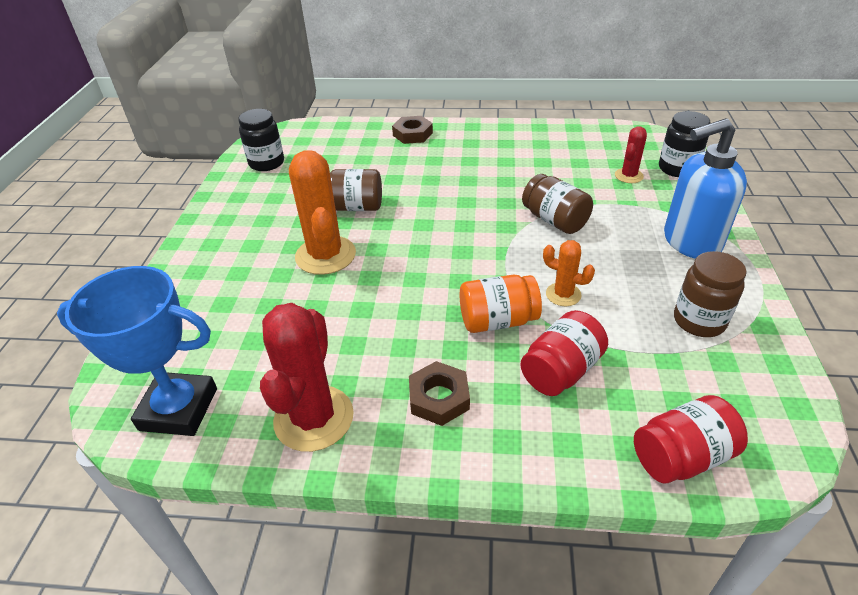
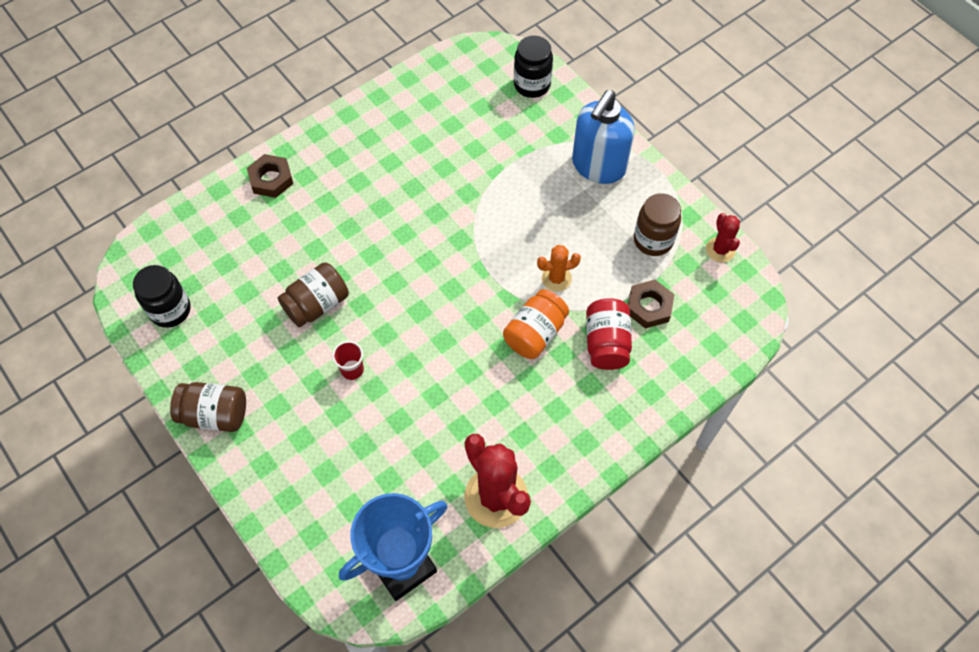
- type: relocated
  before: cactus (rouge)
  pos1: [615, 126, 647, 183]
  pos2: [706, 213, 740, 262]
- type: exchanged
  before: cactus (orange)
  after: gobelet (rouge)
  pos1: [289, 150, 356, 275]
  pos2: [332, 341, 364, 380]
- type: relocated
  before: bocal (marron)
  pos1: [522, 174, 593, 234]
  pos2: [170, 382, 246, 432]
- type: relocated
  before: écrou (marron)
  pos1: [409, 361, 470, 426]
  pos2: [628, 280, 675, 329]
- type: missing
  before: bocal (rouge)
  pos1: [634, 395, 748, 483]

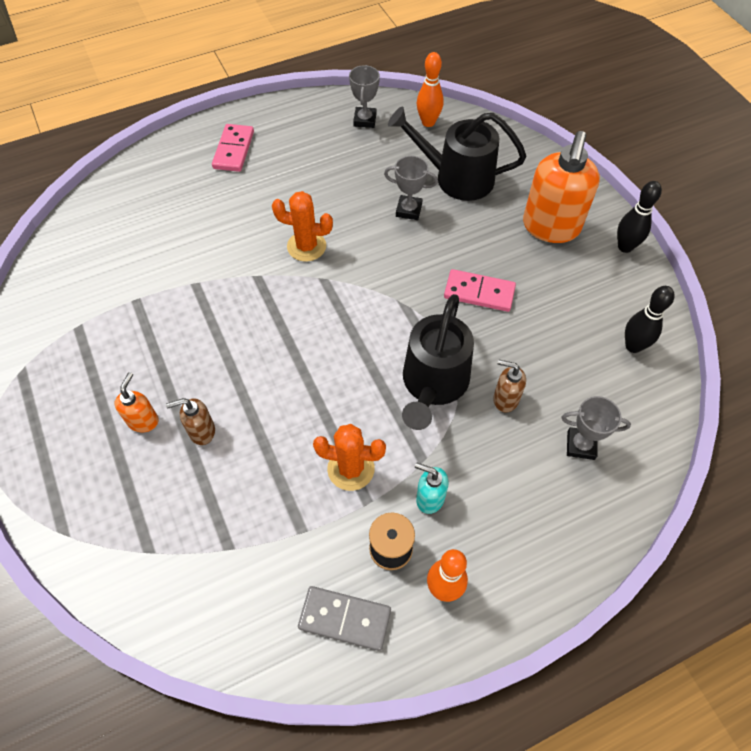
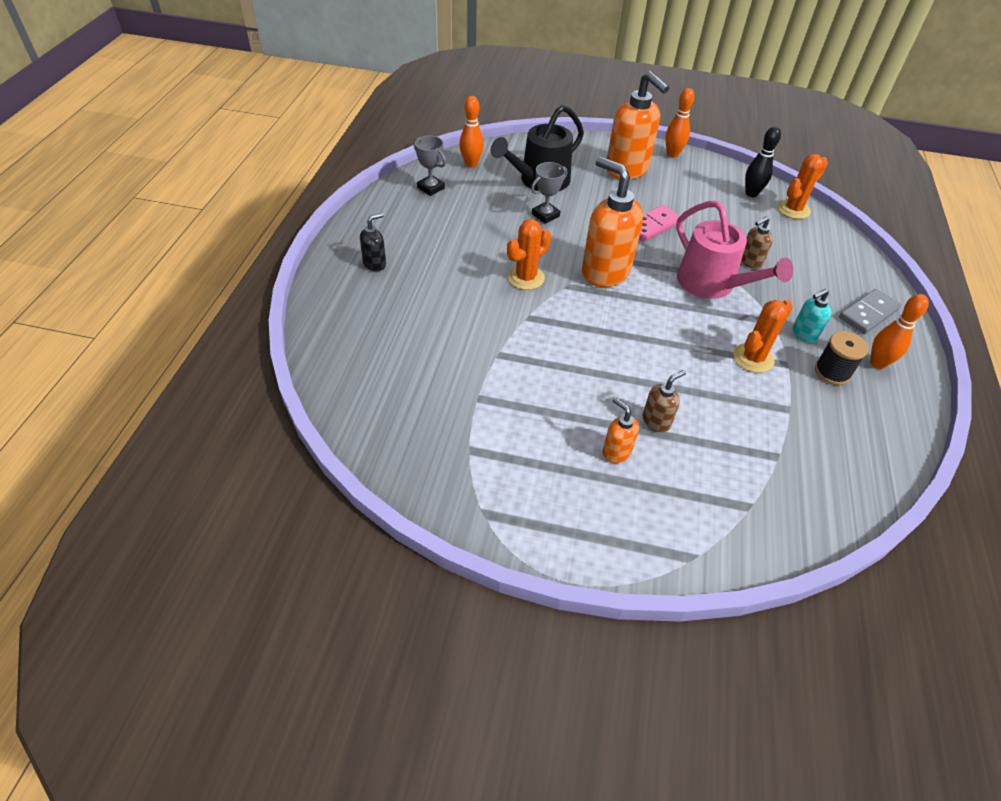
- type: exchanged
  before: domino (rose)
  after: distributeur de savon (noir)
  pos1: [212, 124, 254, 172]
  pos2: [360, 213, 386, 271]
- type: colour
  before: quille (noir)
  after: quille (orange)
  pos1: [617, 181, 662, 253]
  pos2: [665, 88, 695, 158]
- type: colour
  before: arrosoir (noir)
  after: arrosoir (rose)
  pos1: [402, 294, 474, 430]
  pos2: [676, 201, 793, 299]
- type: missing
  before: trophée (gris)
  pos1: [562, 396, 631, 460]
- type: spun
  before: distributeur de savon (marron)
  pos1: [166, 398, 215, 445]
  pos2: [643, 370, 686, 432]
  turn: -150
- type: relocated
  before: domino (gris)
  pos1: [298, 586, 391, 651]
  pos2: [839, 289, 901, 334]
- type: appeared
  after: cactus (orange)
  pos2: [777, 154, 828, 219]
- type: appeared
  after: distributeur de savon (orange)
  pos2: [582, 156, 643, 287]

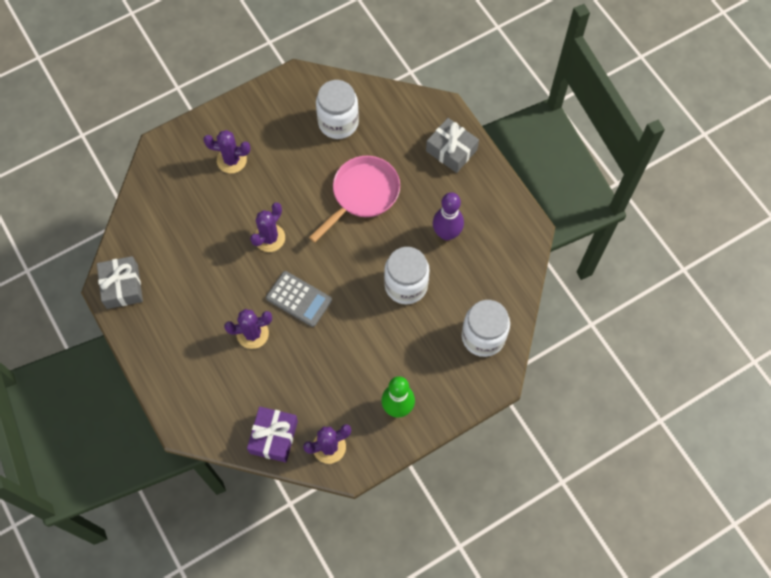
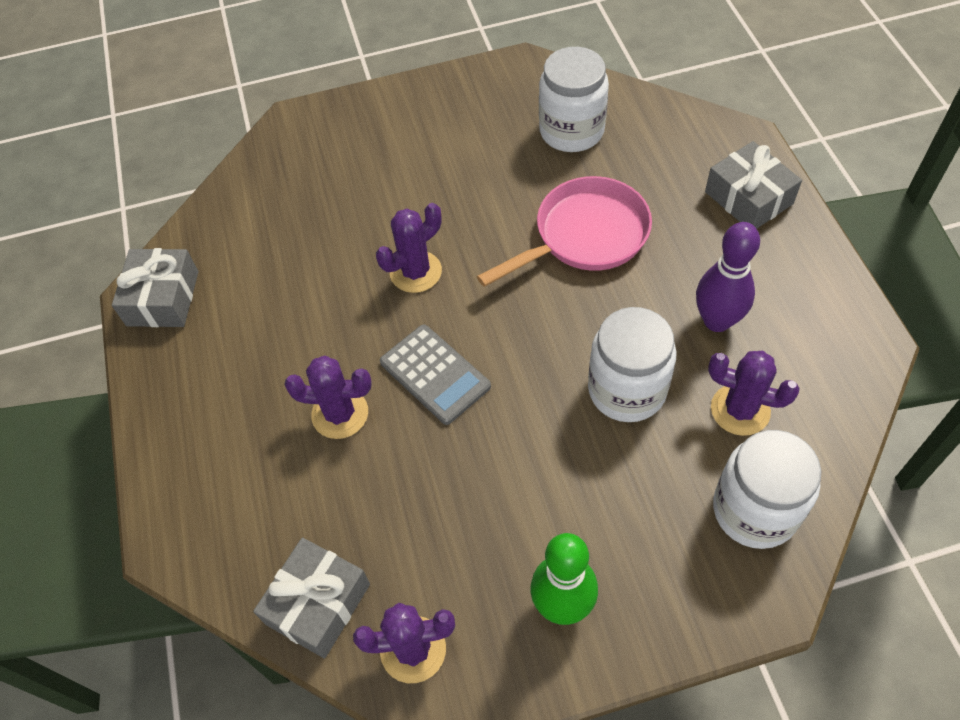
- type: relocated
  before: cactus (violet)
  pos1: [203, 130, 250, 173]
  pos2: [708, 351, 800, 436]
- type: colour
  before: cadeau (violet)
  after: cadeau (gris)
  pos1: [247, 407, 298, 463]
  pos2: [253, 538, 370, 658]

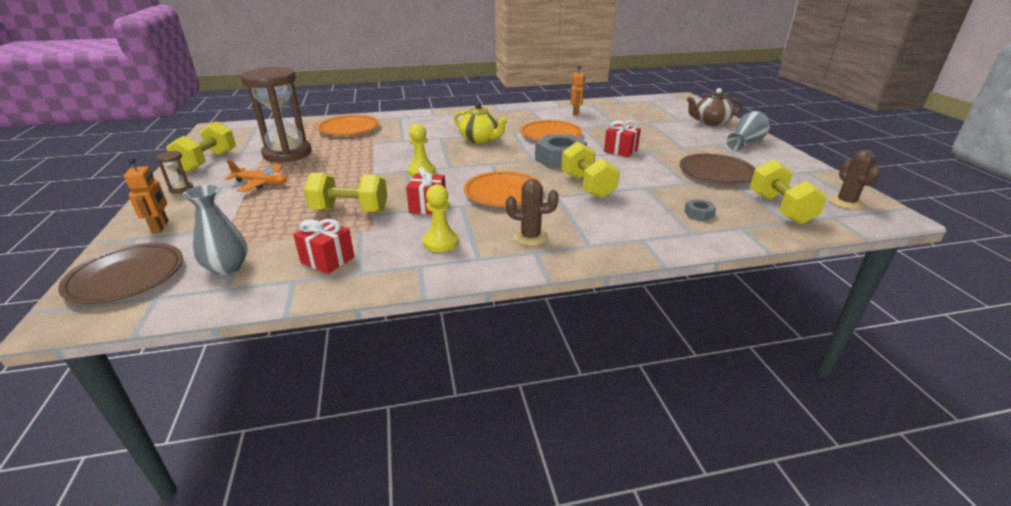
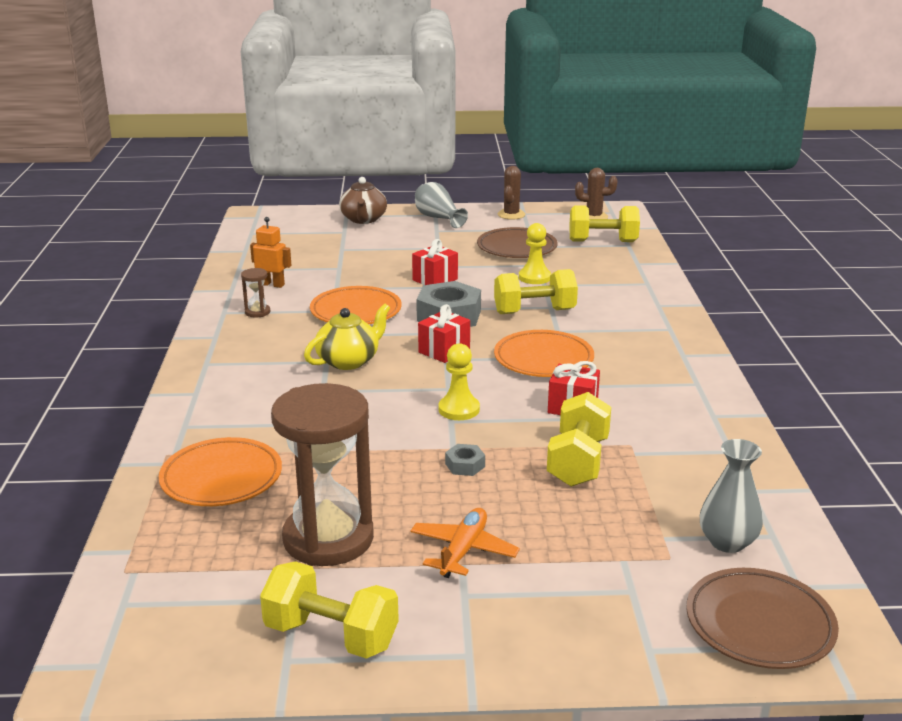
- type: relocated
  before: sablier (marron)
  pos1: [156, 151, 193, 194]
  pos2: [241, 268, 270, 318]
- type: missing
  before: robot (orange)
  pos1: [124, 158, 168, 233]
- type: relocated
  before: cactus (marron)
  pos1: [506, 179, 559, 246]
  pos2: [498, 166, 525, 220]
- type: relocated
  before: pion (jaune)
  pos1: [423, 184, 459, 252]
  pos2: [519, 223, 551, 284]
- type: relocated
  before: écrou (gris)
  pos1: [684, 199, 716, 221]
  pos2: [445, 444, 485, 476]
- type: relocated
  before: cadeau (rouge)
  pos1: [293, 219, 355, 274]
  pos2: [418, 304, 470, 363]

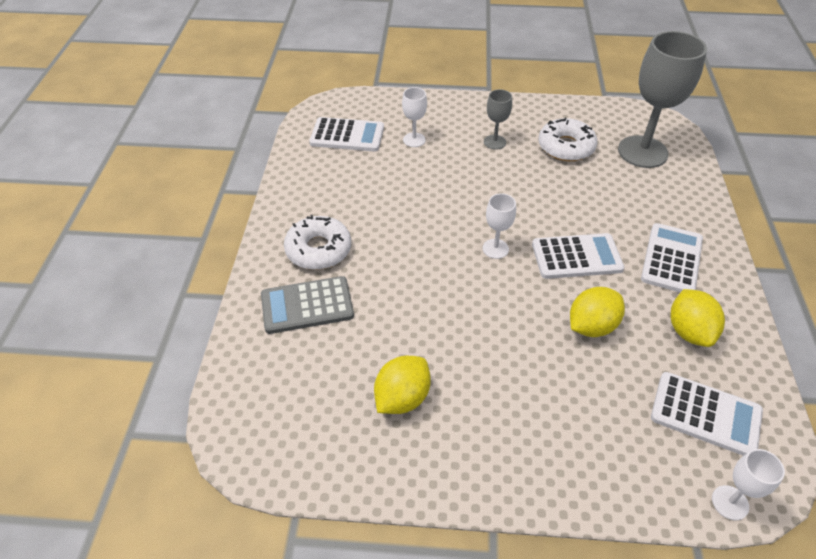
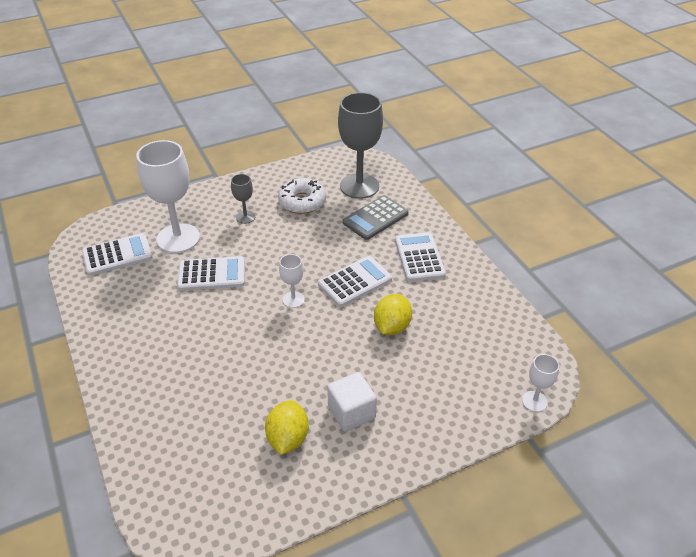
- type: size
  before: verre à pied (blanc)
  pos1: [402, 87, 427, 147]
  pos2: [136, 140, 200, 253]
  scale: 2.13
- type: missing
  before: beignet (blanc)
  pos1: [284, 215, 351, 270]
- type: relocated
  before: calculatrice (gris)
  pos1: [261, 276, 354, 334]
  pos2: [343, 195, 408, 240]
- type: missing
  before: citron (jaune)
  pos1: [671, 289, 725, 347]
- type: relocated
  before: calculatrice (blanc)
  pos1: [651, 372, 763, 456]
  pos2: [177, 256, 245, 291]
- type: appeared
  after: cube (blanc)
  pos2: [327, 372, 377, 432]

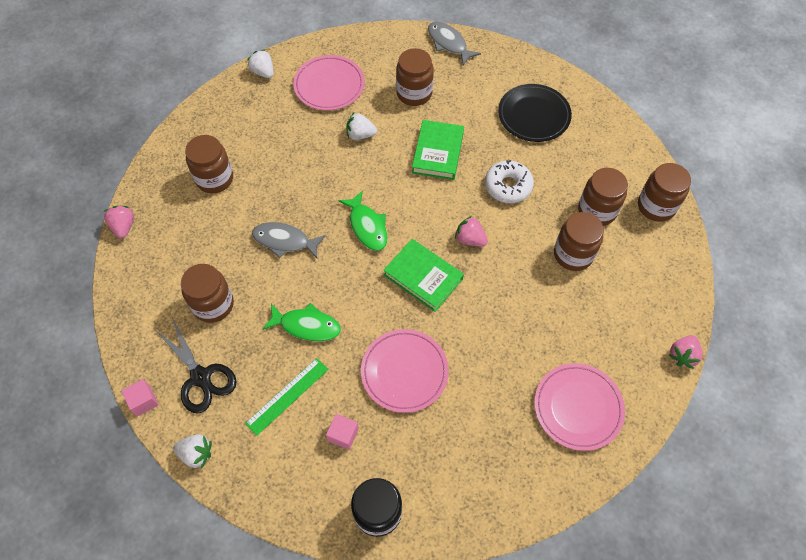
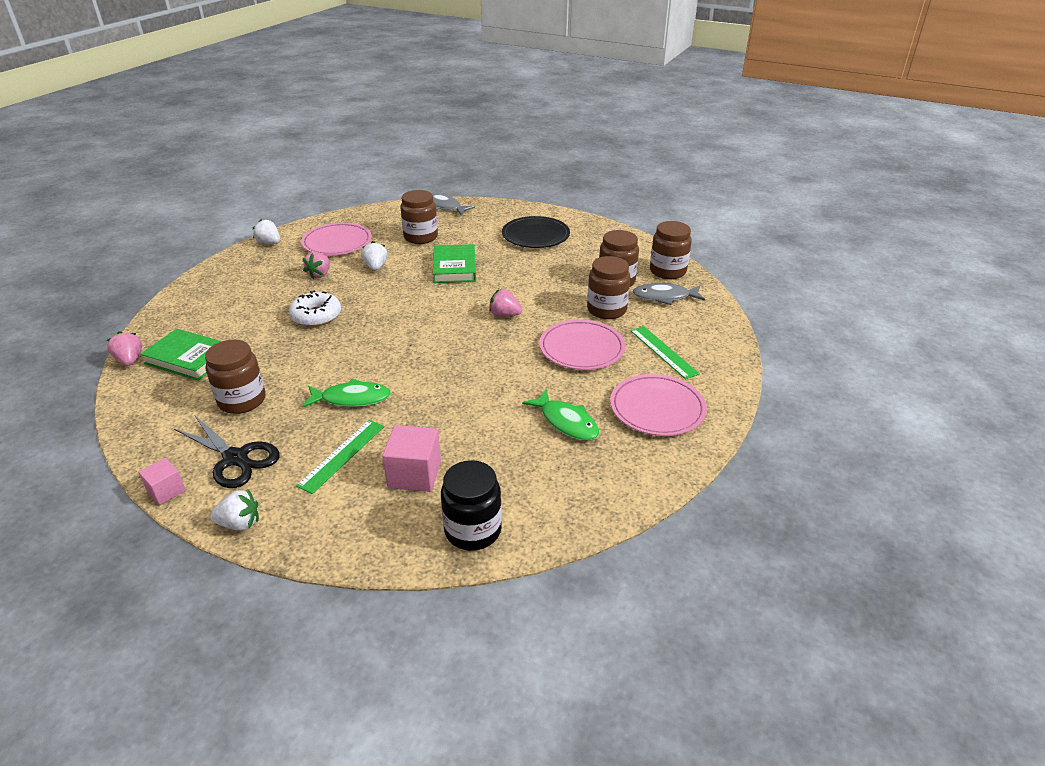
- type: spun
  before: fraise (blanc)
  pos1: [346, 113, 377, 140]
  pos2: [362, 241, 388, 270]
  turn: 90
- type: missing
  before: bocal (marron)
  pos1: [185, 135, 233, 193]
- type: relocated
  before: beignet (blanc)
  pos1: [485, 160, 534, 203]
  pos2: [289, 291, 341, 327]
- type: relocated
  before: poisson (vert)
  pos1: [338, 191, 387, 251]
  pos2: [522, 390, 599, 441]
- type: relocated
  before: poisson (gris)
  pos1: [252, 222, 326, 258]
  pos2: [633, 283, 705, 305]
- type: relocated
  before: livre (vert)
  pos1: [383, 239, 464, 312]
  pos2: [141, 328, 222, 381]
- type: relocated
  before: assiette (rose)
  pos1: [361, 329, 449, 413]
  pos2: [539, 320, 625, 370]
- type: relocated
  before: fraise (rose)
  pos1: [669, 335, 703, 369]
  pos2: [303, 252, 330, 279]
- type: size
  before: cube (rose)
  pos1: [326, 414, 359, 450]
  pos2: [382, 425, 441, 492]
  scale: 1.64
- type: appeared
  after: règle (vert)
  pos2: [630, 326, 700, 379]

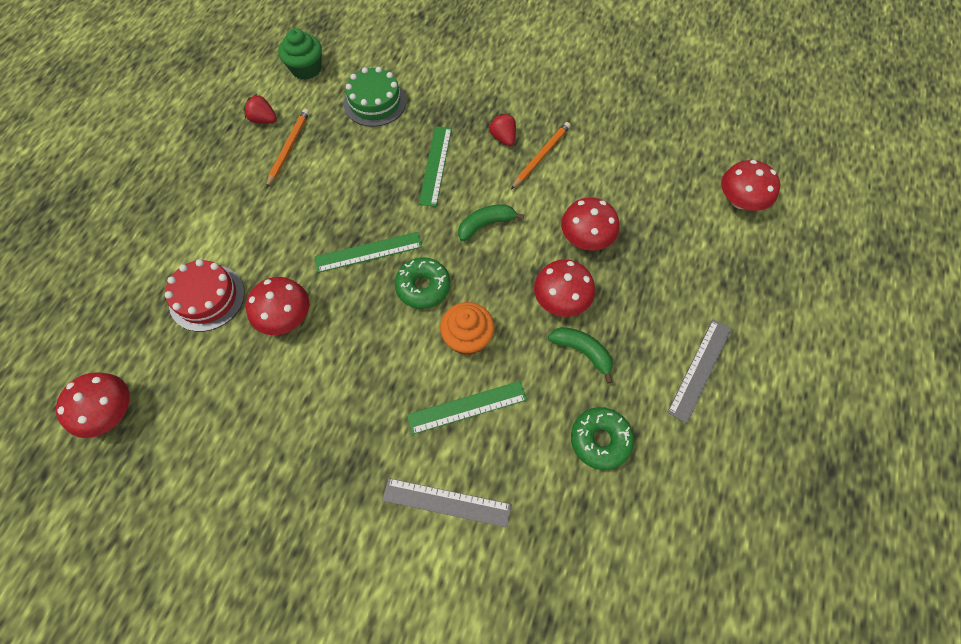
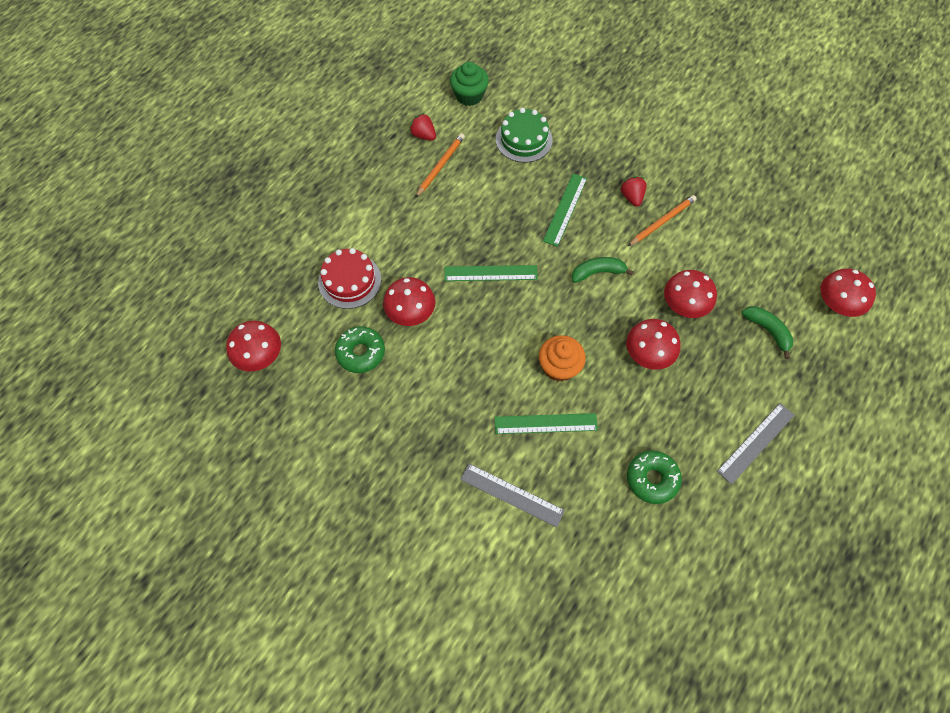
- type: relocated
  before: beignet (vert)
  pos1: [395, 257, 450, 309]
  pos2: [335, 326, 385, 373]
- type: relocated
  before: banane (vert)
  pos1: [548, 327, 613, 384]
  pos2: [742, 306, 793, 359]

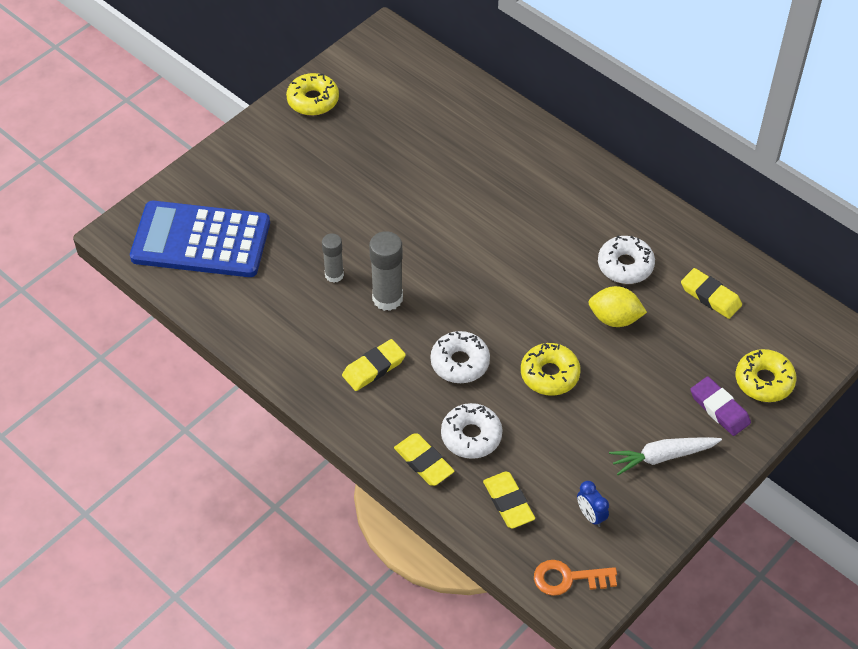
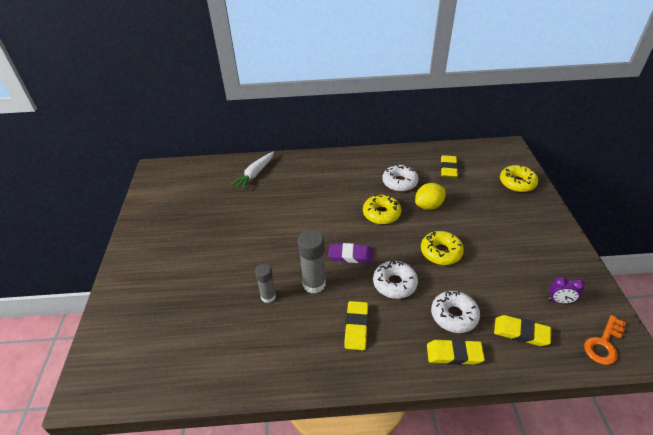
- type: relocated
  before: beignet (jaune)
  pos1: [286, 73, 339, 116]
  pos2: [363, 194, 401, 224]
- type: missing
  before: calculatrice (bleu)
  pos1: [130, 201, 270, 277]
- type: spun
  before: gomme (jaune)
  pos1: [681, 268, 742, 319]
  pos2: [441, 155, 458, 178]
  turn: -75
- type: relocated
  before: gomme (violet)
  pos1: [690, 376, 751, 436]
  pos2: [328, 243, 373, 263]
- type: relocated
  before: carotte (blanc)
  pos1: [609, 437, 722, 475]
  pos2: [230, 151, 274, 190]
- type: colour
  before: réveil (bleu)
  after: réveil (violet)
  pos1: [577, 481, 609, 527]
  pos2: [548, 277, 585, 304]

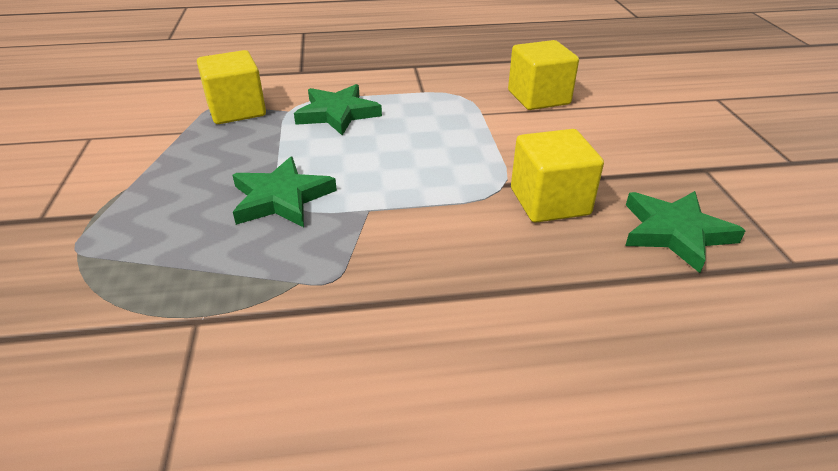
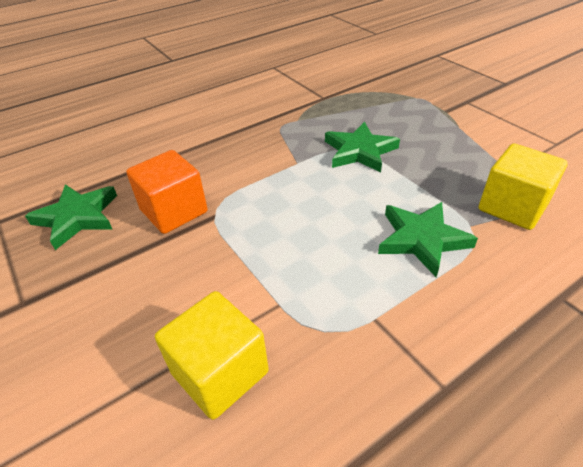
- type: colour
  before: cube (jaune)
  after: cube (orange)
  pos1: [511, 129, 604, 223]
  pos2: [126, 150, 208, 234]

